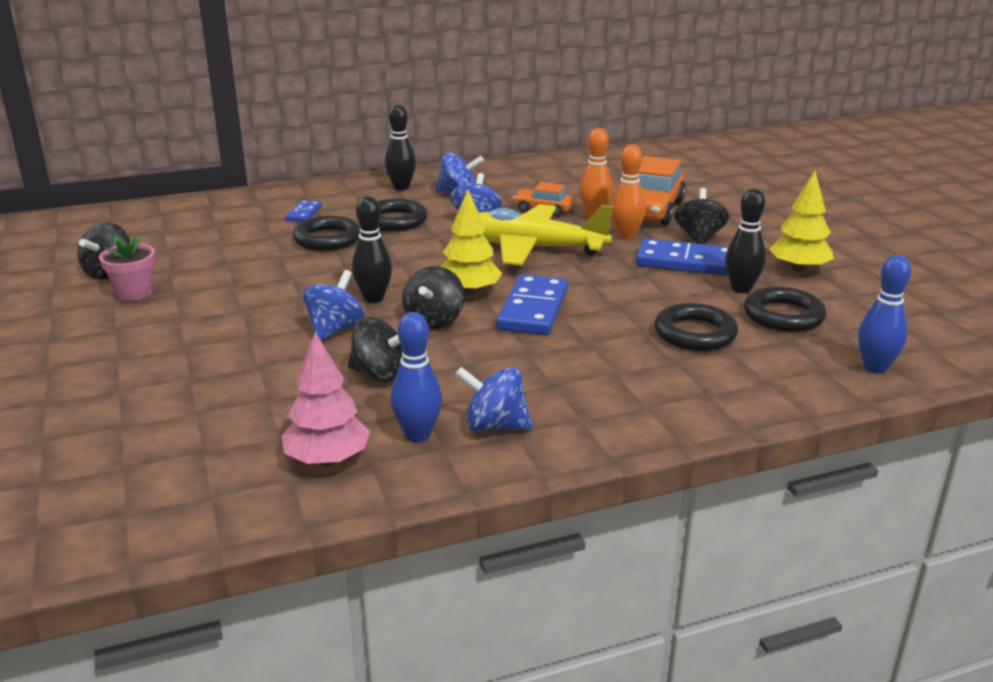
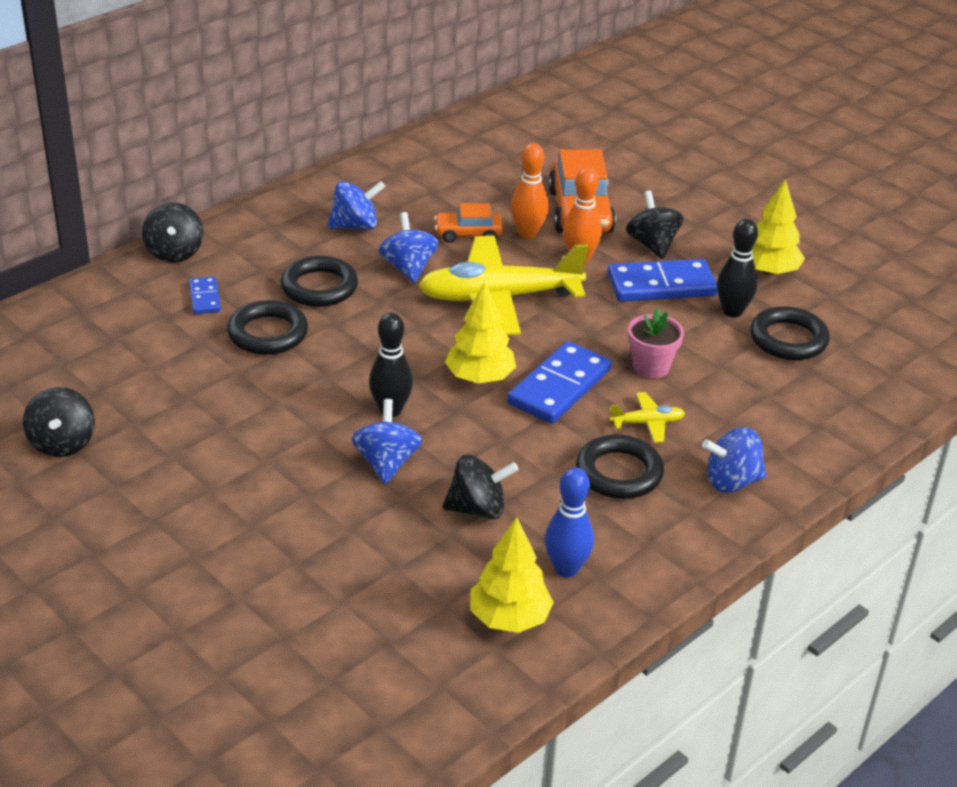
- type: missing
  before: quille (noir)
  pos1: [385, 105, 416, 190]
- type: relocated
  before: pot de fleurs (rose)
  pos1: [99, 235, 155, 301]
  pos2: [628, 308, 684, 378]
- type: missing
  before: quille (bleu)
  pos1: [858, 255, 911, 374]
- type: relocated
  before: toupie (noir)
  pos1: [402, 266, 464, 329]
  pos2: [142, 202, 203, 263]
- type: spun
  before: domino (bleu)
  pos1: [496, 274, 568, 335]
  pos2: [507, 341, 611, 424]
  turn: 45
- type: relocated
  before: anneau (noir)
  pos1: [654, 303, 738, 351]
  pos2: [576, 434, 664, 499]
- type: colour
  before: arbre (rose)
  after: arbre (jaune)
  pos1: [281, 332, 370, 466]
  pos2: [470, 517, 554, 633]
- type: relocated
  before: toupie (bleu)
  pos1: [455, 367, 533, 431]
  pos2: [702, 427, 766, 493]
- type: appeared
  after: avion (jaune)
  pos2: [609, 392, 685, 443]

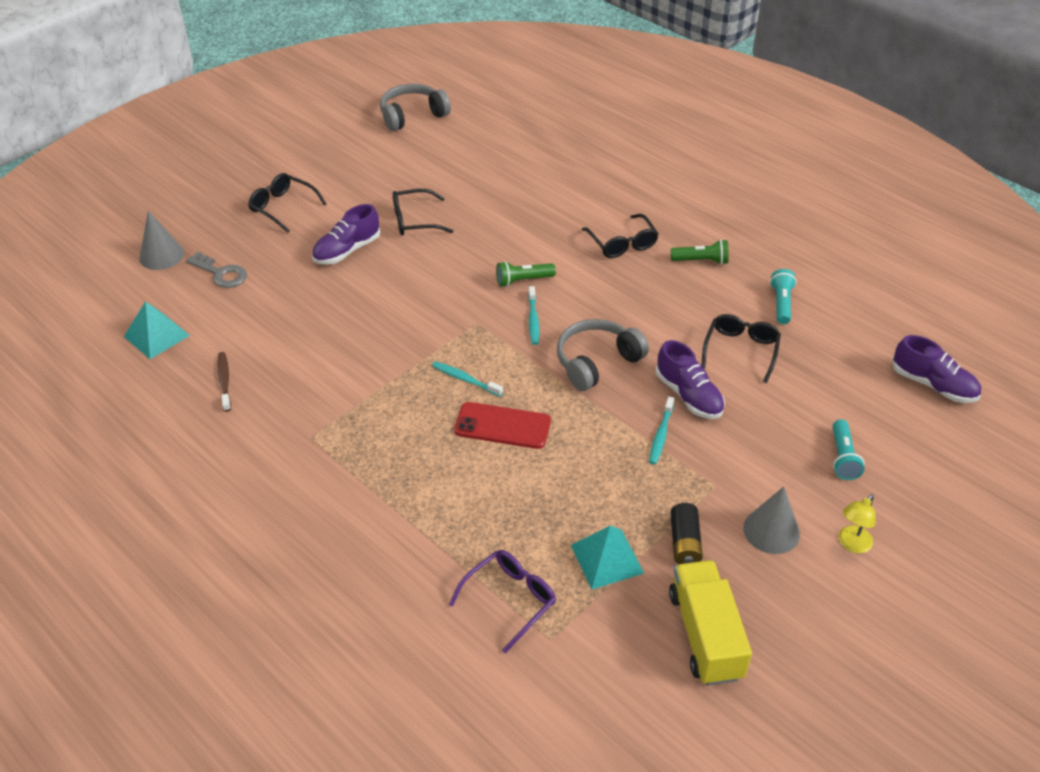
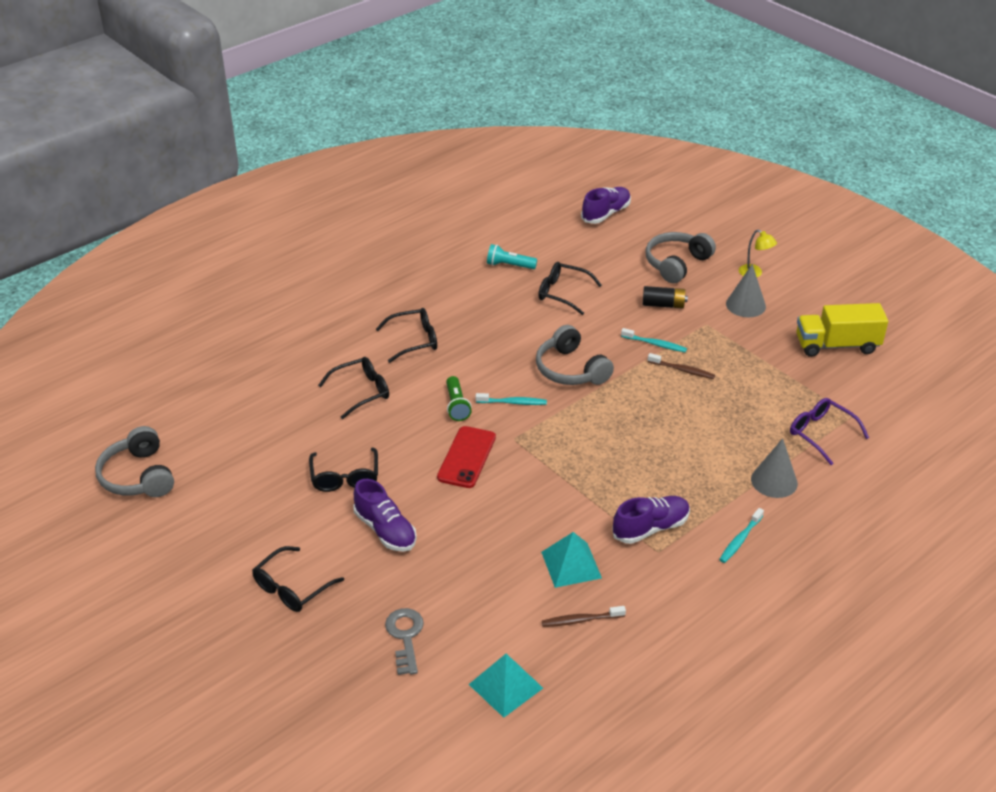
- type: relocated
  before: cône (gris)
  pos1: [139, 211, 184, 270]
  pos2: [751, 438, 798, 498]
- type: missing
  before: lampe de poche (vert)
  pos1: [671, 239, 729, 265]
- type: spun
  before: clé (gris)
  pos1: [186, 252, 247, 288]
  pos2: [385, 608, 424, 675]
  turn: -45
- type: relocated
  before: chaussure (violet)
  pos1: [656, 340, 725, 419]
  pos2: [613, 496, 690, 544]
- type: relocated
  before: brosse à dents (turquoise)
  pos1: [432, 361, 503, 397]
  pos2: [719, 508, 764, 563]
- type: relocated
  before: téléphone (rouge)
  pos1: [454, 402, 551, 449]
  pos2: [437, 426, 496, 488]
- type: exchanged
  before: lampe de poche (turquoise)
  after: casque audio (gris)
  pos1: [833, 419, 865, 480]
  pos2: [645, 232, 716, 283]
- type: relocated
  before: pile (noir)
  pos1: [670, 503, 703, 564]
  pos2: [642, 286, 688, 309]
- type: relocated
  before: pyramide (turquoise)
  pos1: [571, 525, 644, 590]
  pos2: [541, 532, 602, 588]
- type: appeared
  after: brosse à dents (marron)
  pos2: [648, 353, 715, 379]
- type: appeared
  after: lunettes (noir)
  pos2: [318, 357, 389, 419]

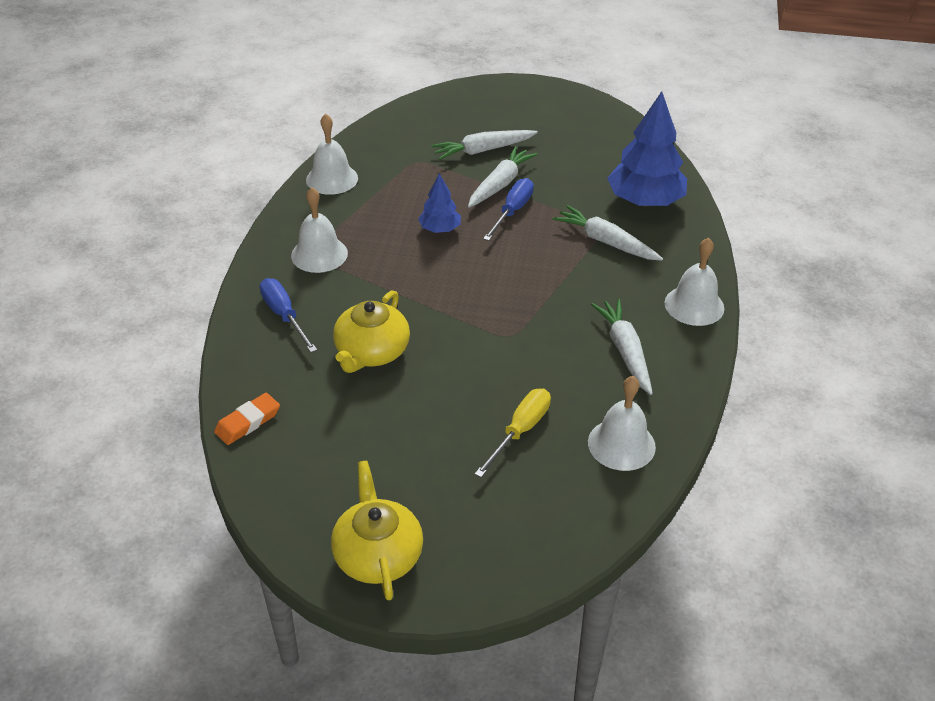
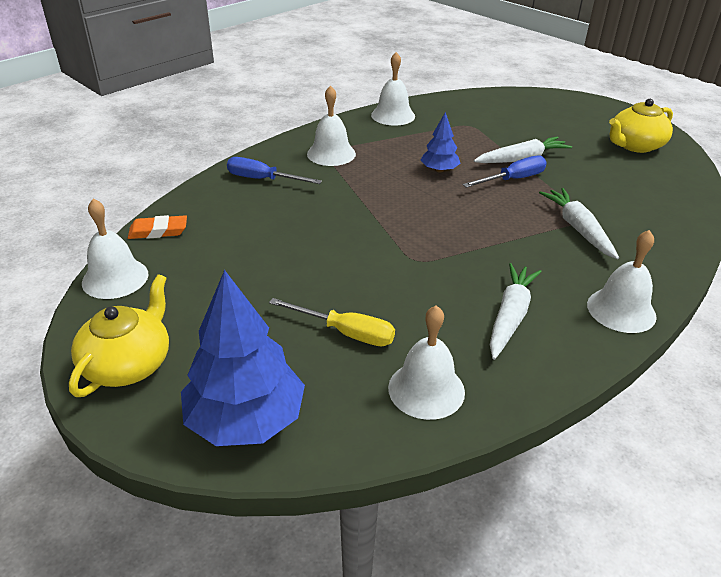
- type: relocated
  before: arbre (bleu)
  pos1: [607, 91, 687, 207]
  pos2: [181, 270, 305, 446]
- type: missing
  before: carotte (blanc)
  pos1: [431, 130, 538, 160]
- type: spun
  before: tournevis (bleu)
  pos1: [260, 278, 317, 353]
  pos2: [227, 157, 322, 184]
  turn: -75
- type: relocated
  before: théière (jaune)
  pos1: [333, 290, 410, 373]
  pos2: [609, 99, 673, 153]
- type: spun
  before: tournevis (jaune)
  pos1: [475, 389, 551, 478]
  pos2: [269, 298, 395, 346]
  turn: 45
- type: appeared
  after: cloche (blanc)
  pos2: [82, 198, 148, 299]

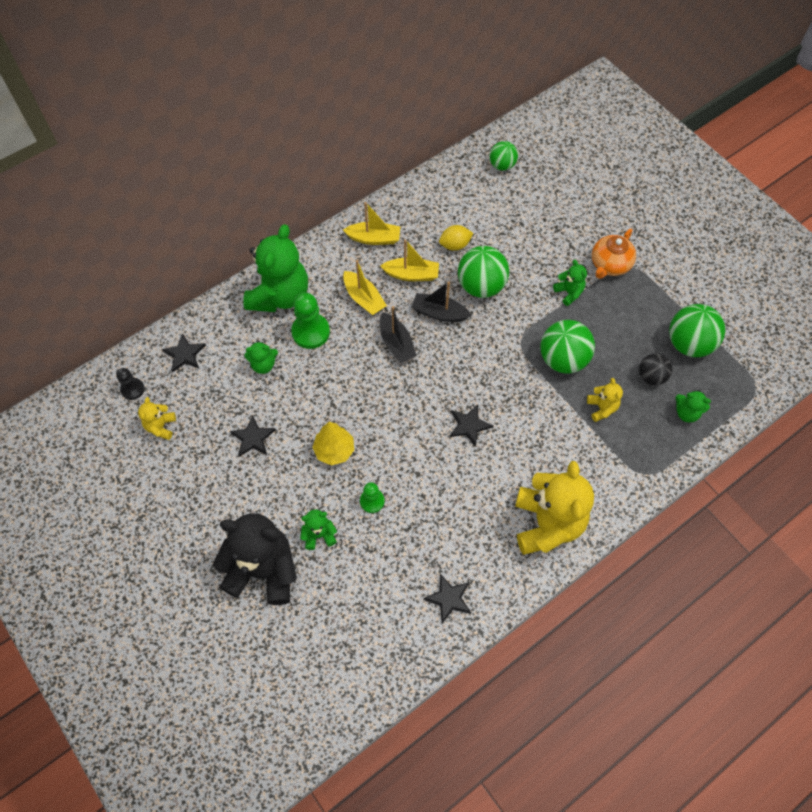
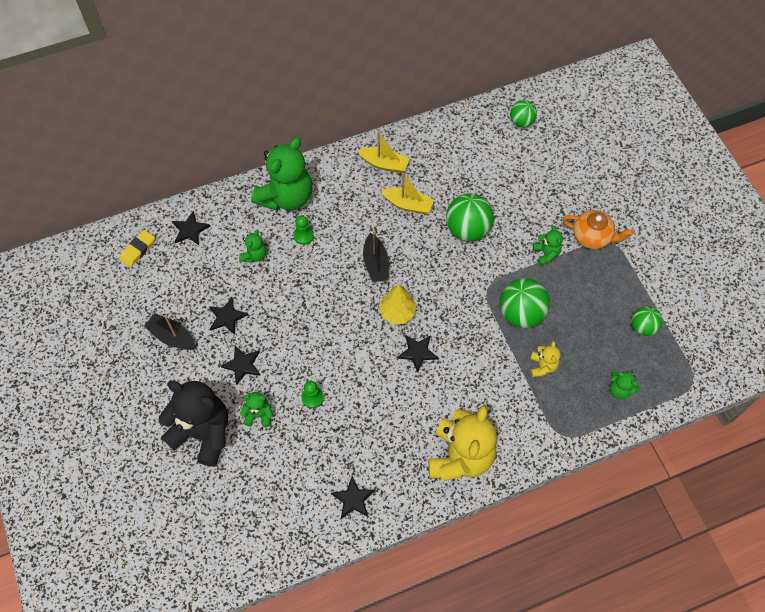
- type: missing
  before: citron (jaune)
  pos1: [439, 225, 473, 251]
- type: spun
  before: théière (orange)
  pos1: [592, 229, 636, 279]
  pos2: [563, 210, 633, 249]
  turn: -120
- type: missing
  before: bateau (jaune)
  pos1: [343, 260, 387, 315]
- type: relocated
  before: bateau (noir)
  pos1: [412, 282, 471, 322]
  pos2: [144, 313, 195, 350]
- type: size
  before: pion (vert)
  pos1: [291, 293, 330, 349]
  pos2: [293, 215, 314, 245]
  scale: 0.59
- type: size
  before: balle (vert)
  pos1: [669, 304, 725, 357]
  pos2: [632, 306, 663, 336]
  scale: 0.6
- type: spun
  before: ours en peluche (vert)
  pos1: [244, 341, 278, 374]
  pos2: [239, 229, 266, 263]
  turn: -75
- type: missing
  before: balle (noir)
  pos1: [639, 353, 672, 386]
- type: exchanged
  before: pion (noir)
  after: gomme (jaune)
  pos1: [116, 368, 144, 400]
  pos2: [120, 230, 155, 267]
- type: missing
  before: ours en peluche (jaune)
  pos1: [138, 397, 176, 440]
- type: relocated
  before: arbre (jaune)
  pos1: [312, 422, 354, 466]
  pos2: [379, 284, 416, 324]
- type: appeared
  after: étoile (noir)
  pos2: [221, 346, 261, 385]

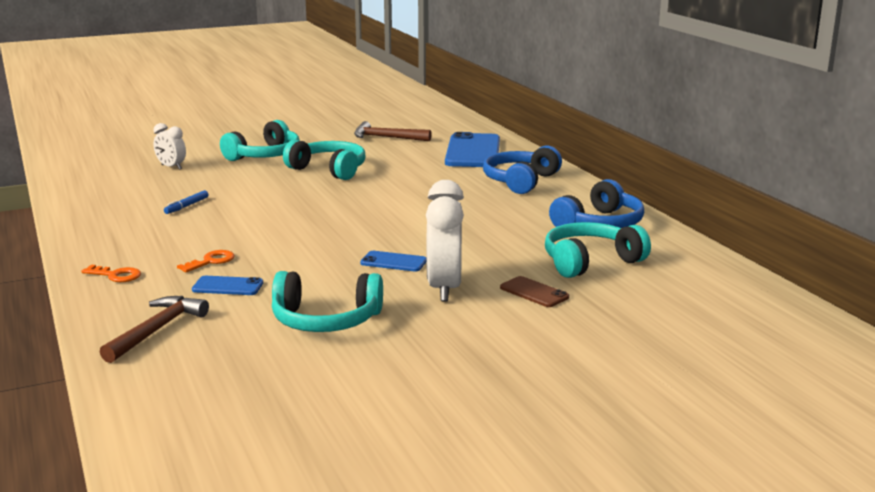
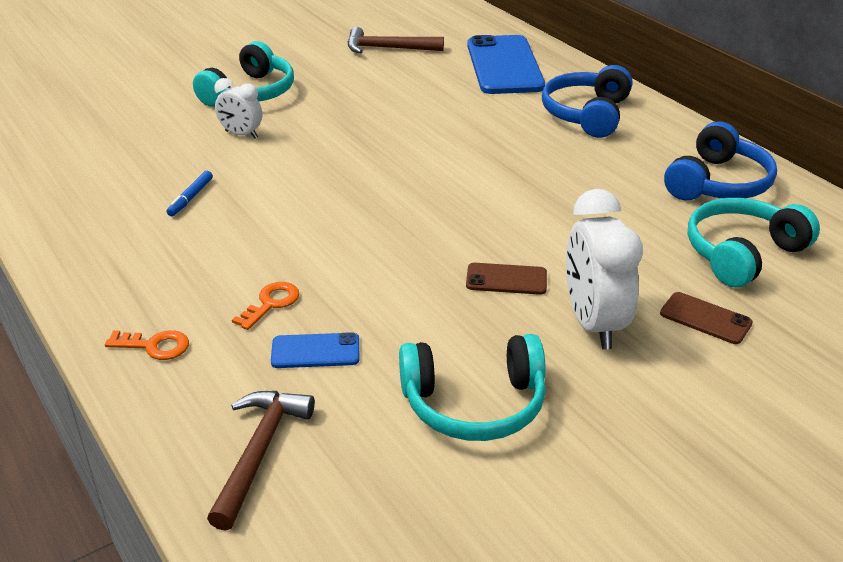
- type: relocated
  before: réveil (blanc)
  pos1: [153, 123, 186, 170]
  pos2: [214, 78, 262, 138]
- type: missing
  before: casque audio (turquoise)
  pos1: [283, 140, 365, 180]
- type: colour
  before: téléphone (bleu)
  after: téléphone (marron)
  pos1: [360, 251, 426, 272]
  pos2: [466, 263, 547, 295]

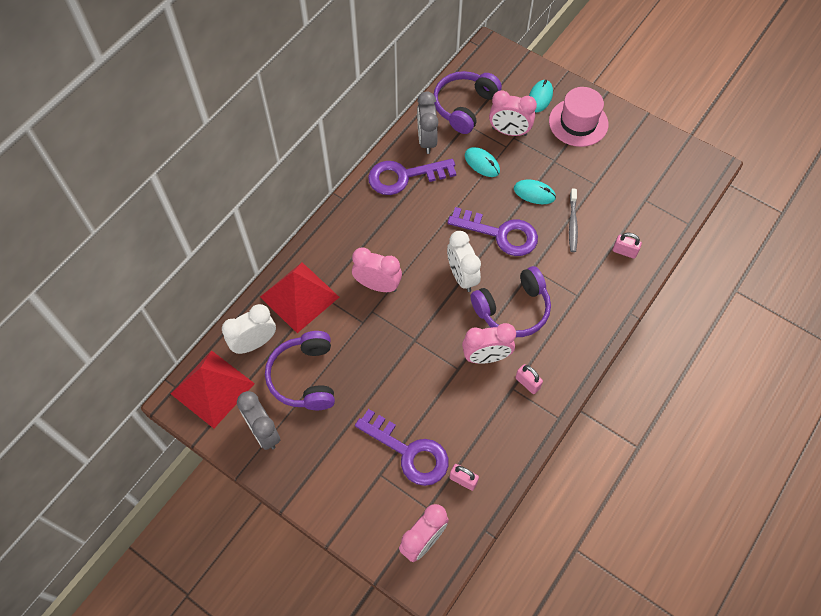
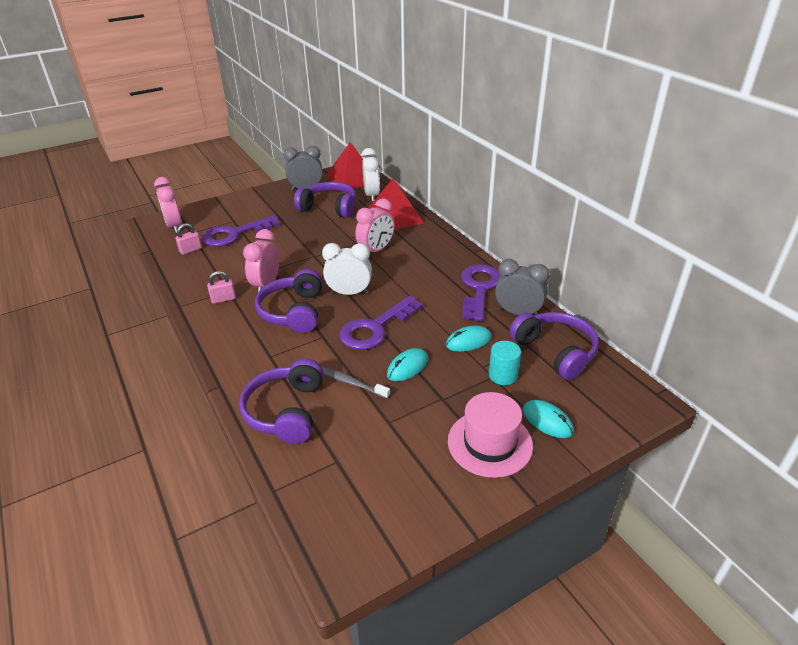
- type: exchanged
  before: réveil (rose)
  after: cylindre (turquoise)
  pos1: [489, 90, 537, 136]
  pos2: [489, 341, 521, 385]
- type: exchanged
  before: cadenas (rose)
  after: casque audio (violet)
  pos1: [613, 233, 642, 259]
  pos2: [239, 358, 324, 444]

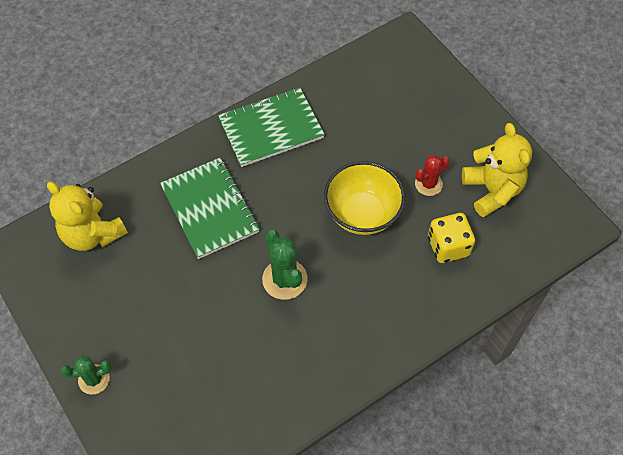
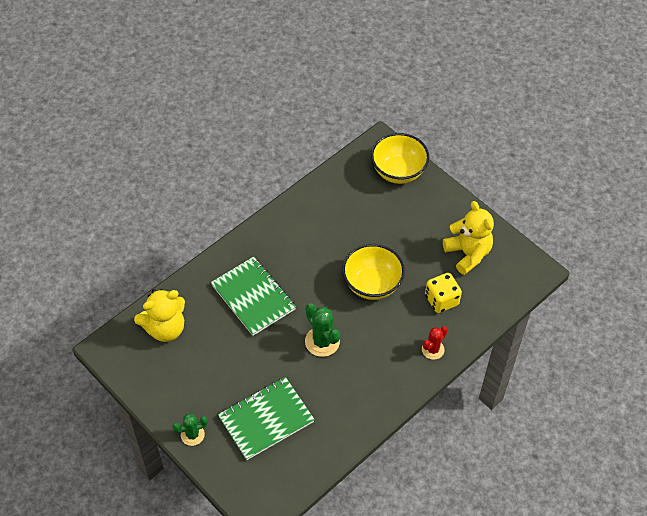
- type: relocated
  before: carnet (vert)
  pos1: [218, 87, 325, 167]
  pos2: [218, 377, 315, 460]
- type: relocated
  before: cactus (rouge)
  pos1: [415, 155, 450, 196]
  pos2: [422, 326, 448, 360]
- type: spun
  before: ours en peluche (jaune)
  pos1: [47, 182, 128, 251]
  pos2: [134, 289, 185, 342]
  turn: -60
- type: appeared
  after: bol (jaune)
  pos2: [371, 133, 429, 184]

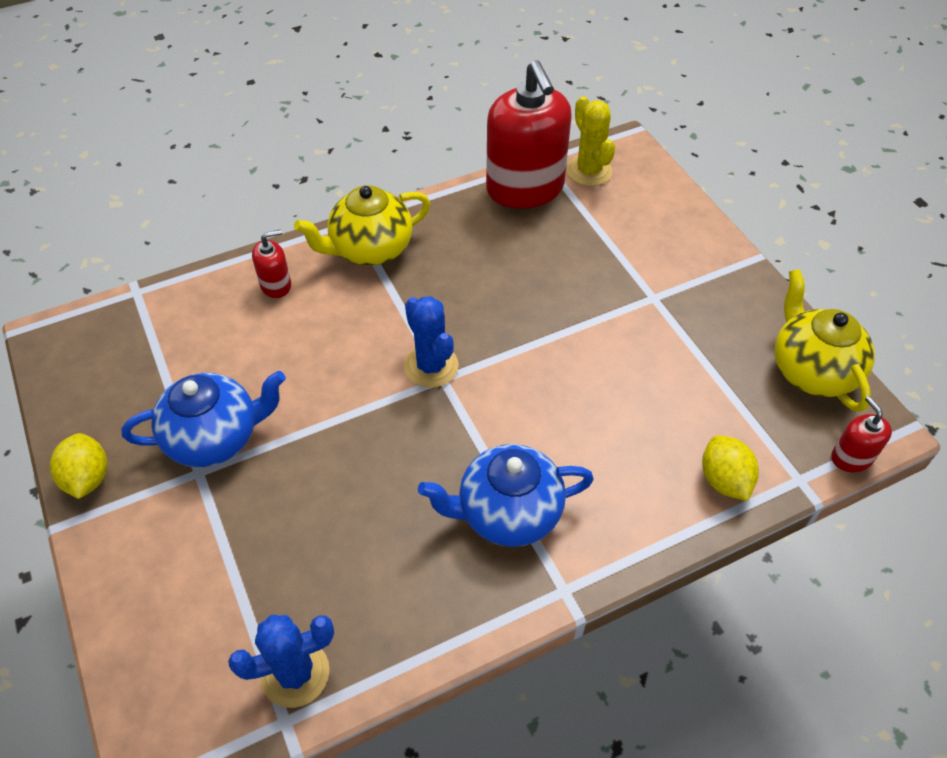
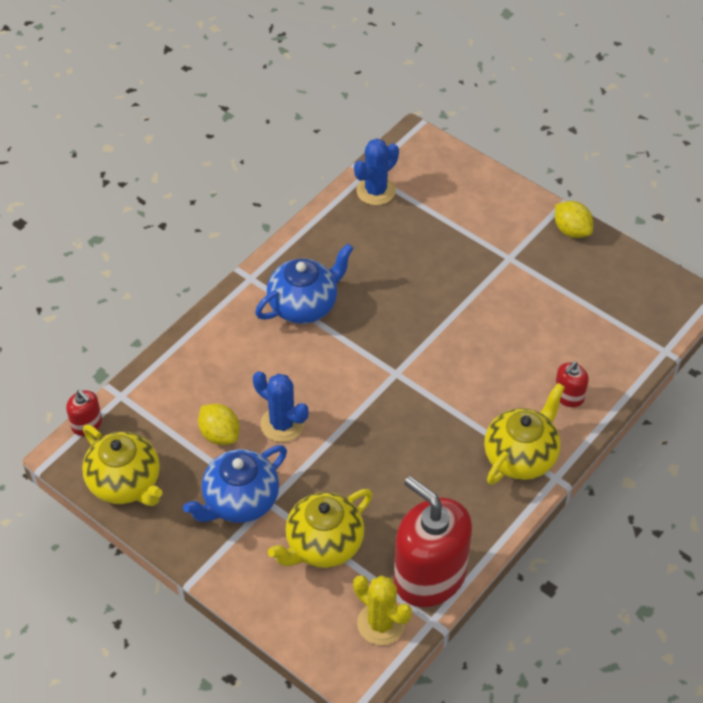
- type: relocated
  before: cactus (bleu)
  pos1: [404, 296, 459, 388]
  pos2: [253, 371, 308, 442]
- type: relocated
  before: théière (bleu)
  pos1: [121, 371, 286, 467]
  pos2: [183, 445, 287, 523]
- type: relocated
  before: citron (jaune)
  pos1: [702, 435, 759, 501]
  pos2: [198, 404, 239, 445]
- type: appeared
  after: théière (jaune)
  pos2: [268, 489, 373, 568]

